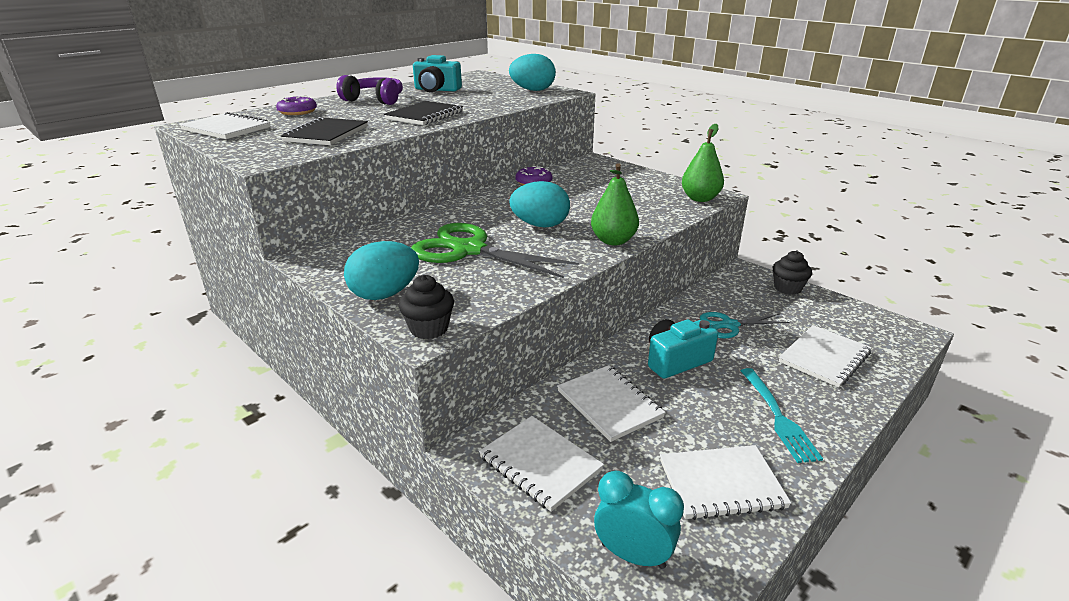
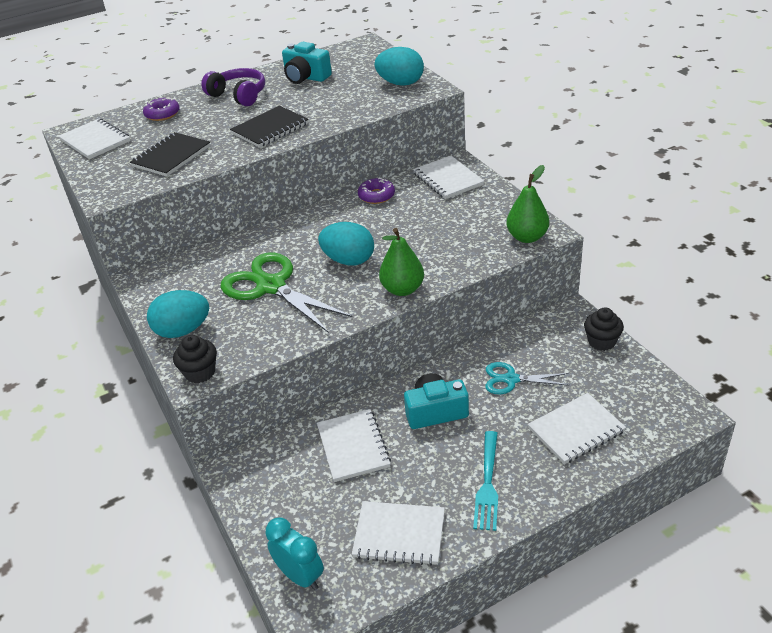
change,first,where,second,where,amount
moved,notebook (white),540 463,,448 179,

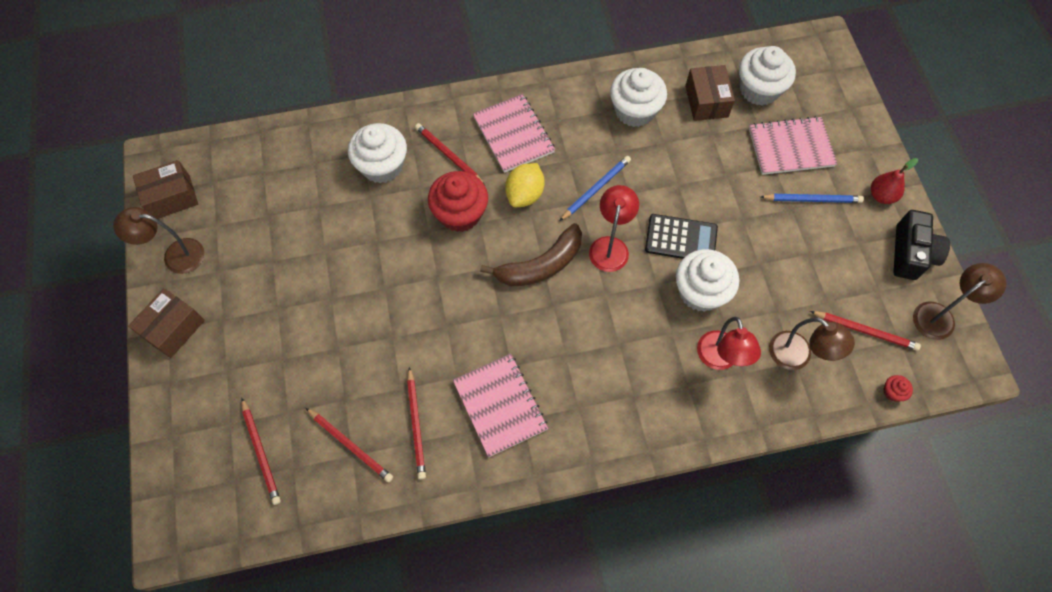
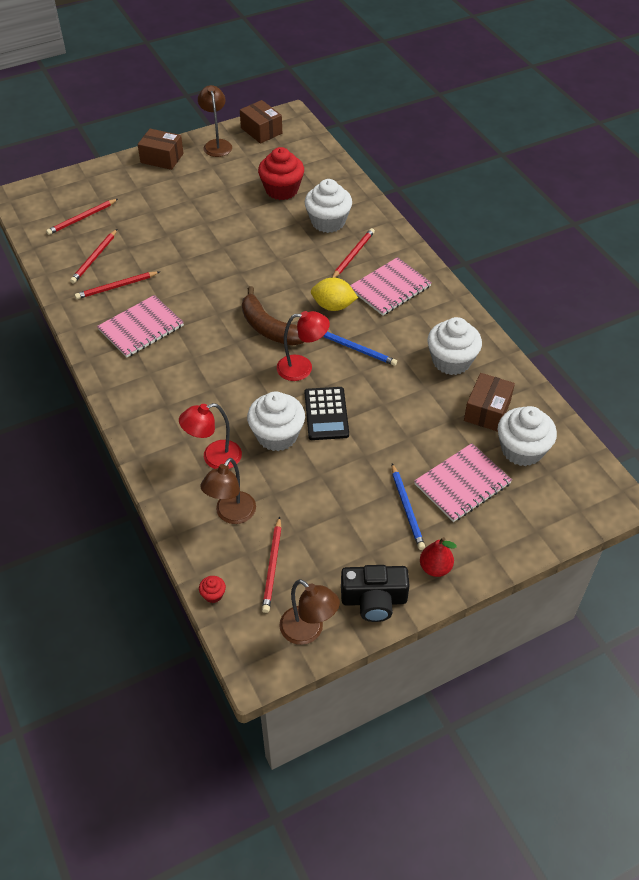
change,first,where,second,where,amount
moved,fairy cake (crimson),460 213,,281 190,
turned,box (brown),706 101,,487 411,45 degrees counterclockwise
turned,notebook (rose-pink),790 147,,462 484,75 degrees clockwise

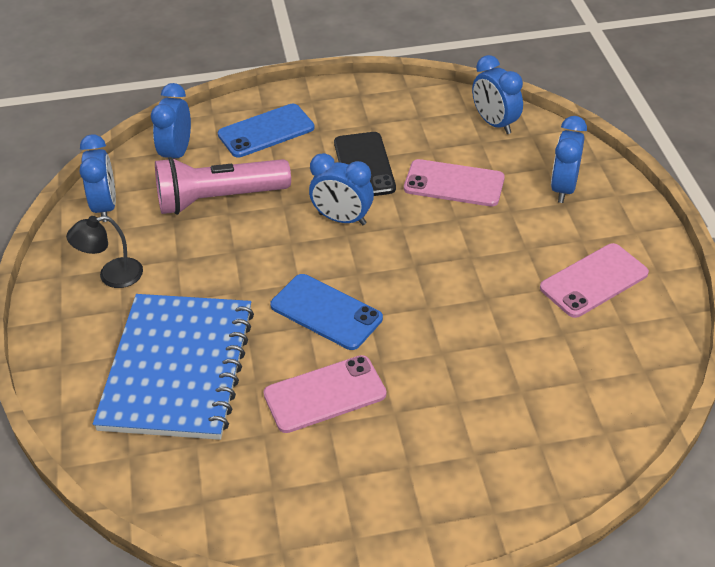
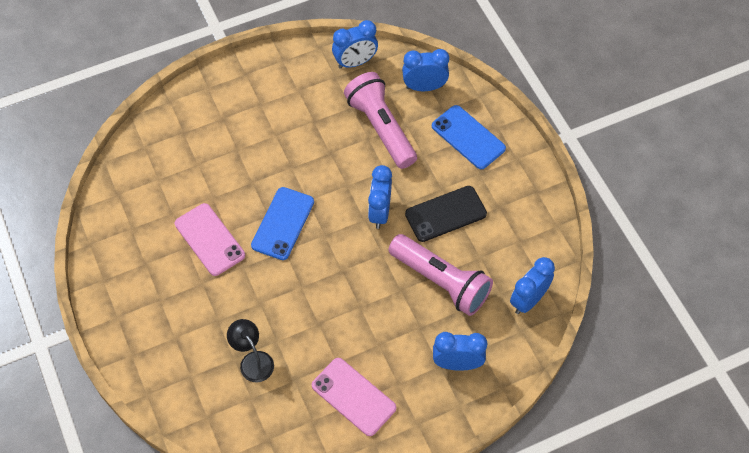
change,first,where,second,where,amount
removed,notebook (blue),178 368,,,
moved,lamp (jet-black),112 276,,253 360,
replaced,smartphone (rose-pink),454 183,pocket torch (rose-pink),441 281,

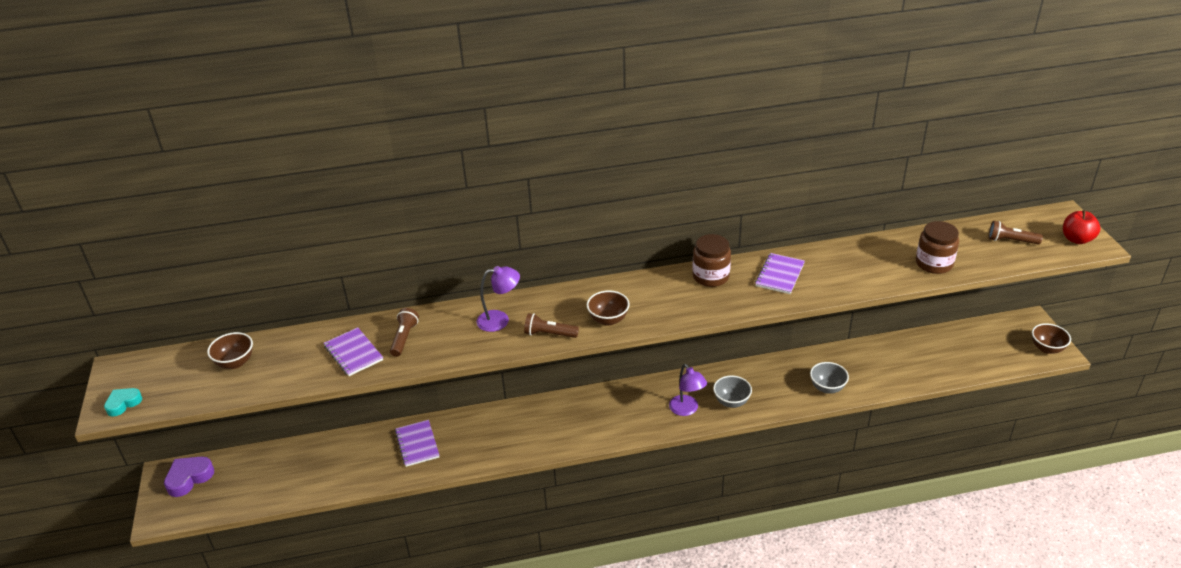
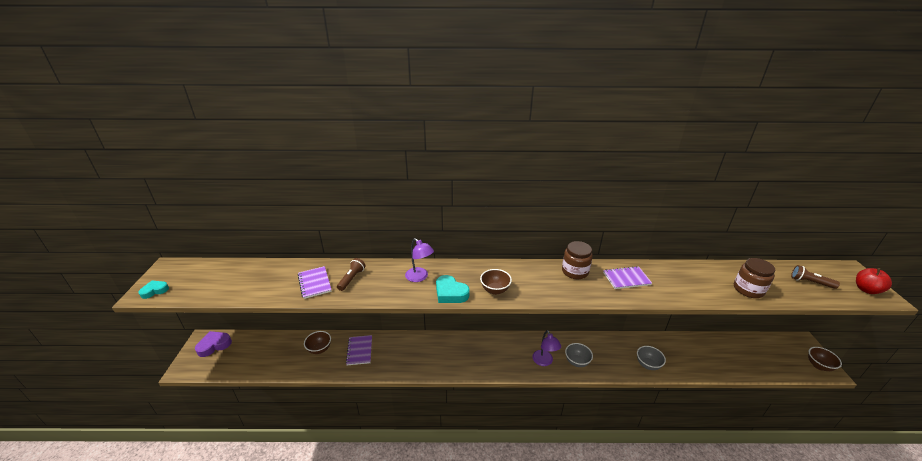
change,first,where,second,where,amount
moved,bowl (brown),235 362,,319 349,
replaced,pocket torch (brown),549 334,love heart (turquoise),450 293,
turned,lamp (violet),500 320,,419 277,45 degrees clockwise
turned,notebook (violet),780 275,,626 279,45 degrees clockwise

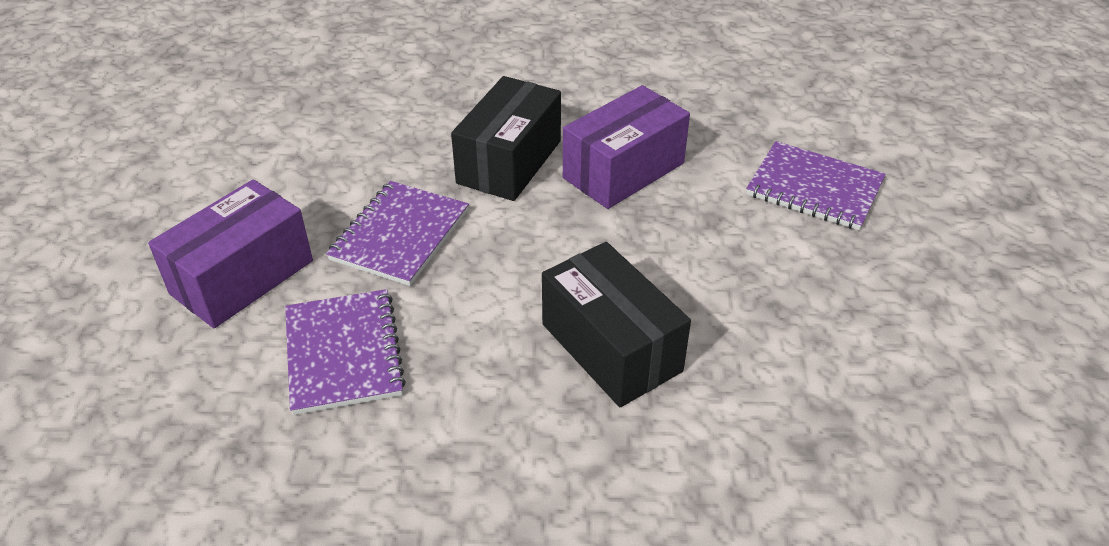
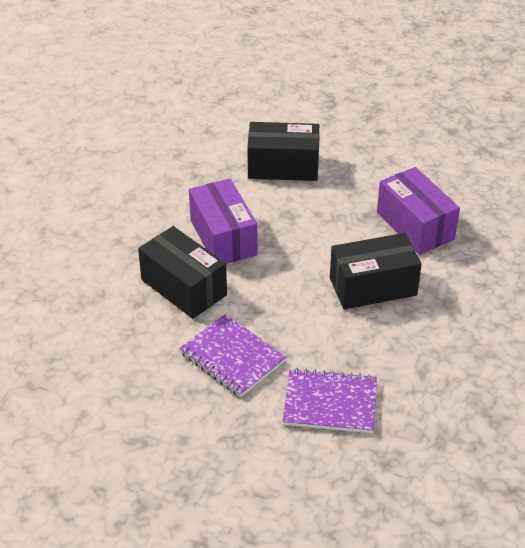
change,first,where,second,where,amount
moved,box (violet),242 277,,415 226,
replaced,notebook (violet),814 188,box (jet-black),283 166,

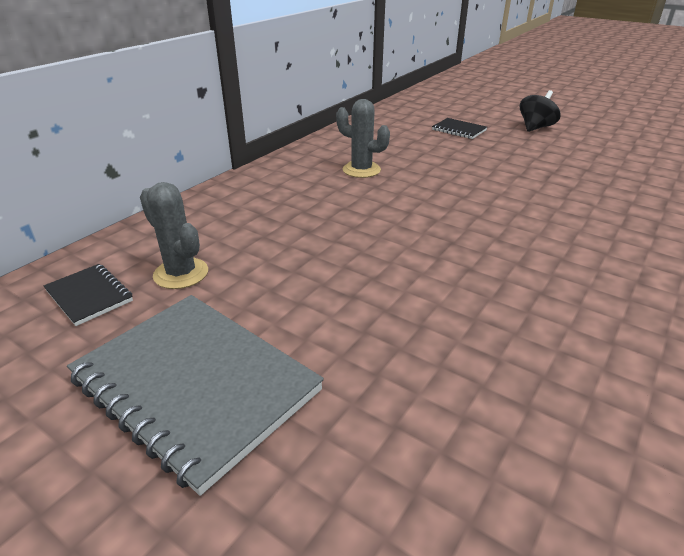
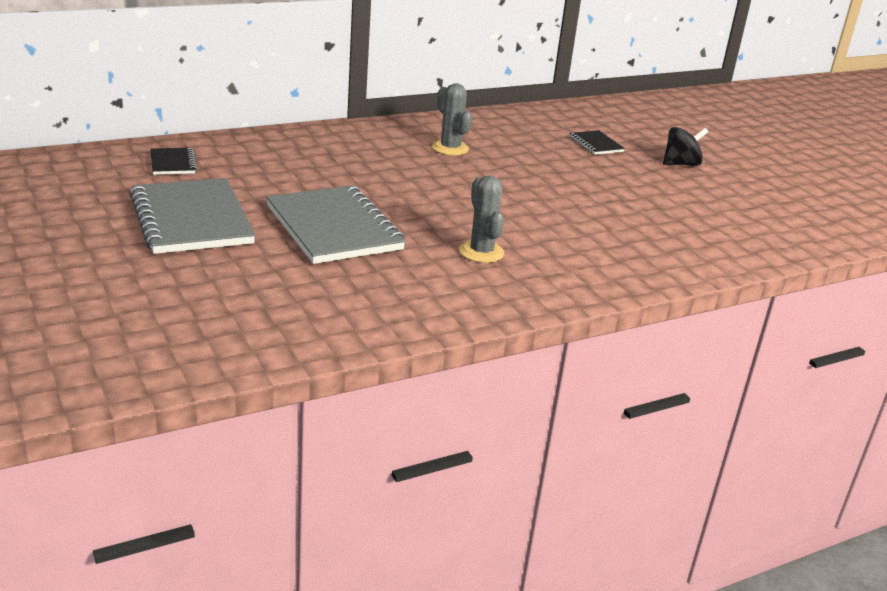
change,first,where,second,where,amount
added,,,notebook (gray),333 228,
moved,prickly plant (gray),181 273,,481 252,

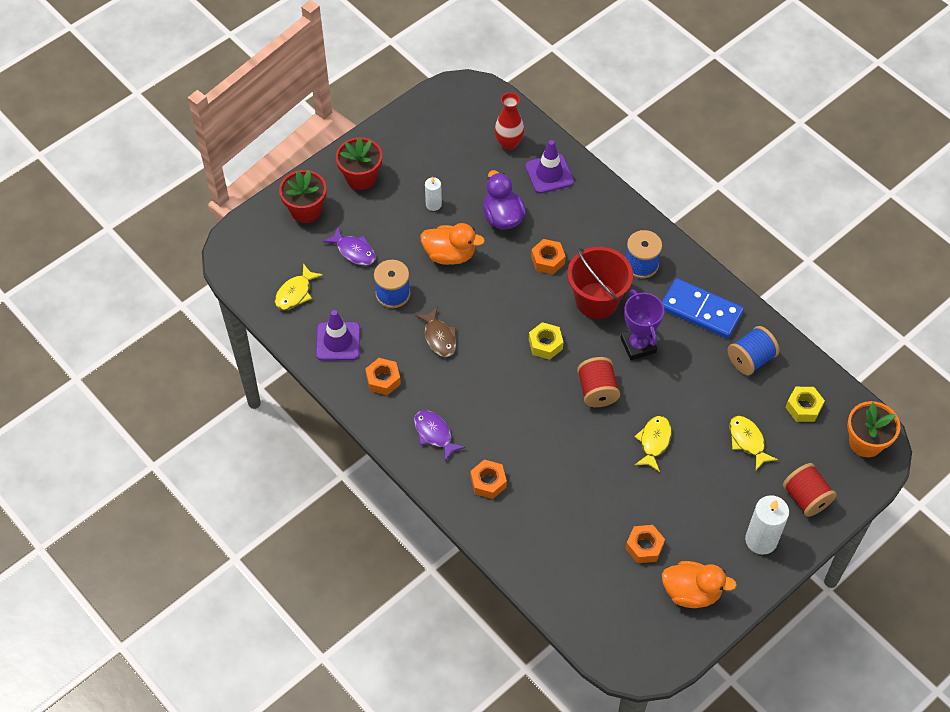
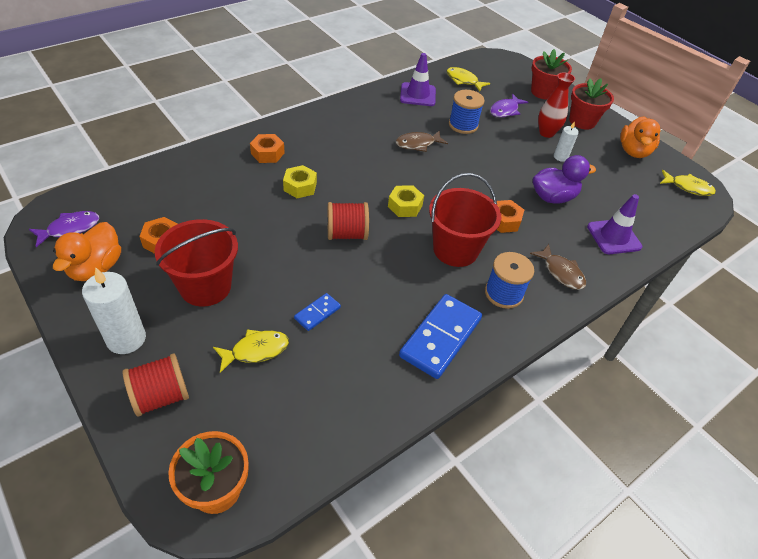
change,first,where,second,where,amount
removed,hexagon nut (orange),383 380,,,
removed,prize cup (violet),638 345,,,
removed,spool (blue),750 359,,,
added,,,sand bucket (crimson),205 286,
added,,,domino (blue),317 313,
added,,,fish (brown),561 272,
moved,fish (violet),434 434,,70 229,
moved,rubber duck (orange),450 255,,633 151,
moved,tall vase (crimson),509 143,,546 133,
moved,fish (golden),654 442,,688 187,
moved,hexagon nut (golden),803 407,,300 187,

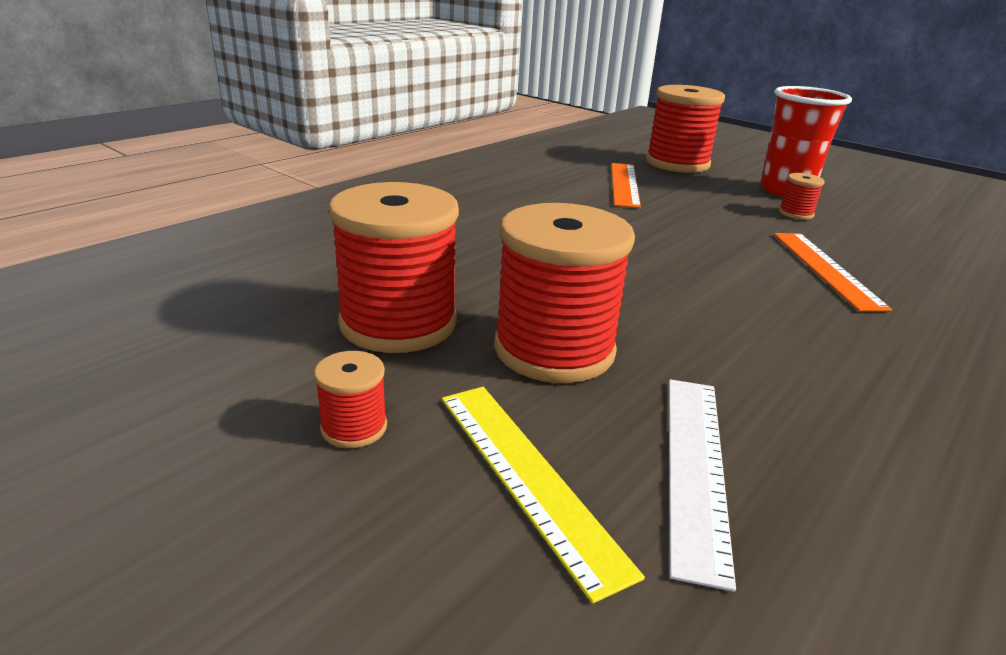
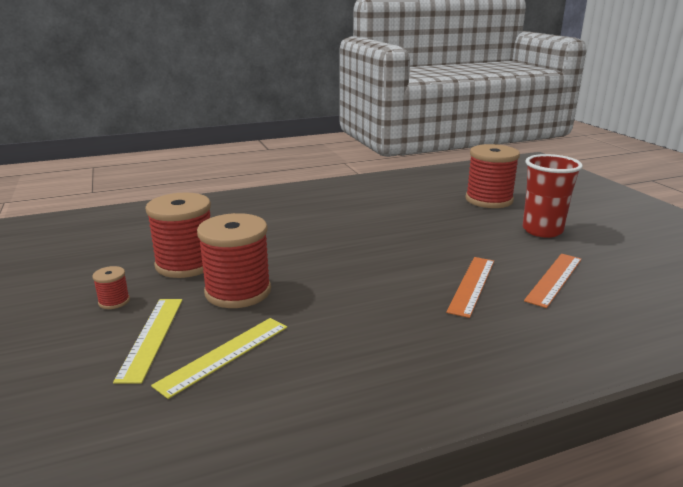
change,first,where,second,where,amount
removed,spool (crimson),795 213,,,
moved,straightedge (orange),624 184,,554 279,
recoloured,straightedge (white),695 466,straightedge (golden),224 355,

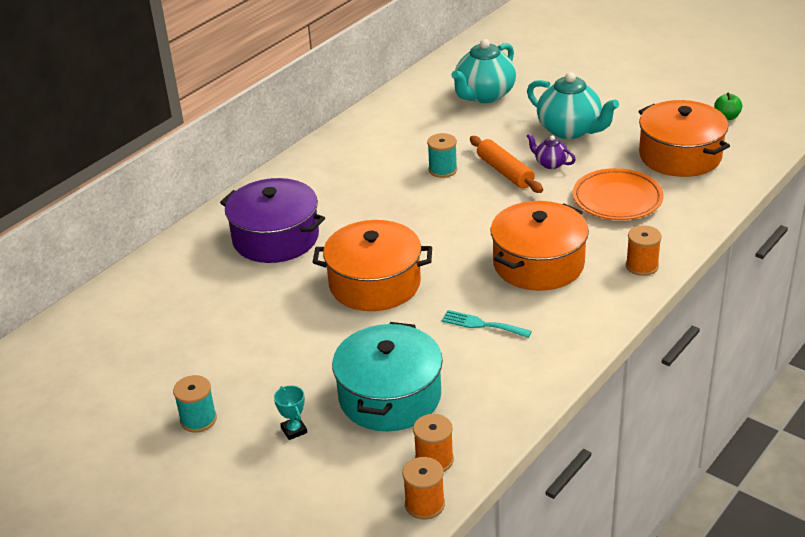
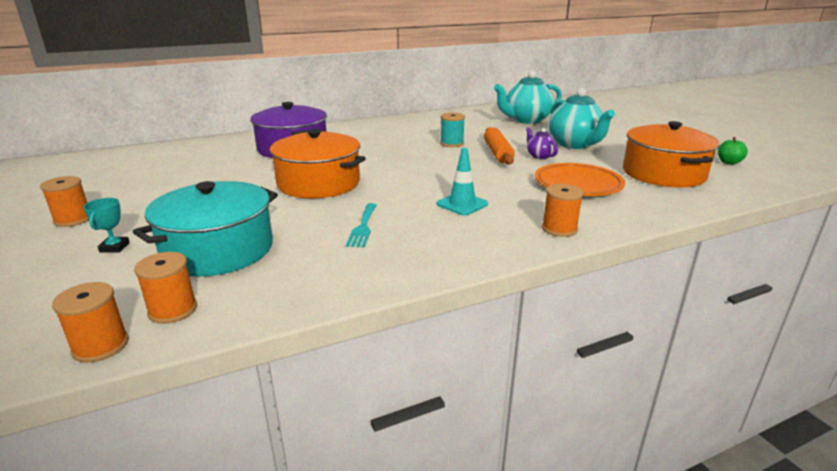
change,first,where,second,where,amount
replaced,stockpot (orange),538 264,safety cone (turquoise),462 204,
recoloured,spool (turquoise),198 419,spool (orange),73 220,
turned,dinner fork (turquoise),482 324,,363 227,135 degrees counterclockwise

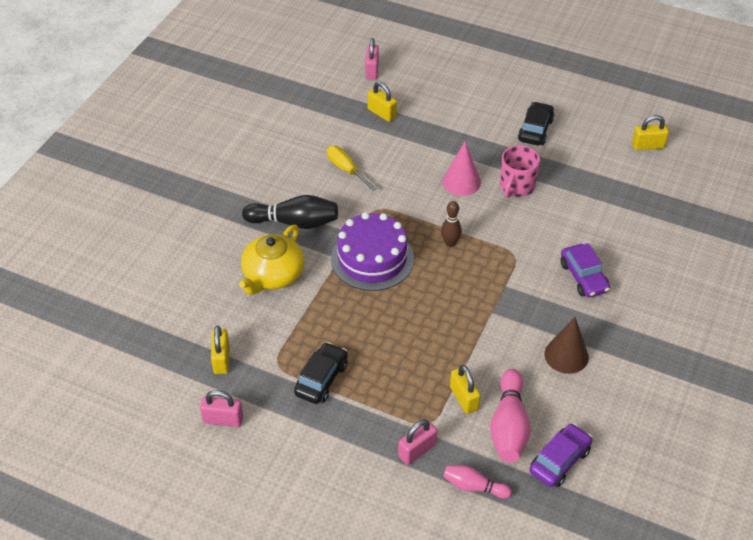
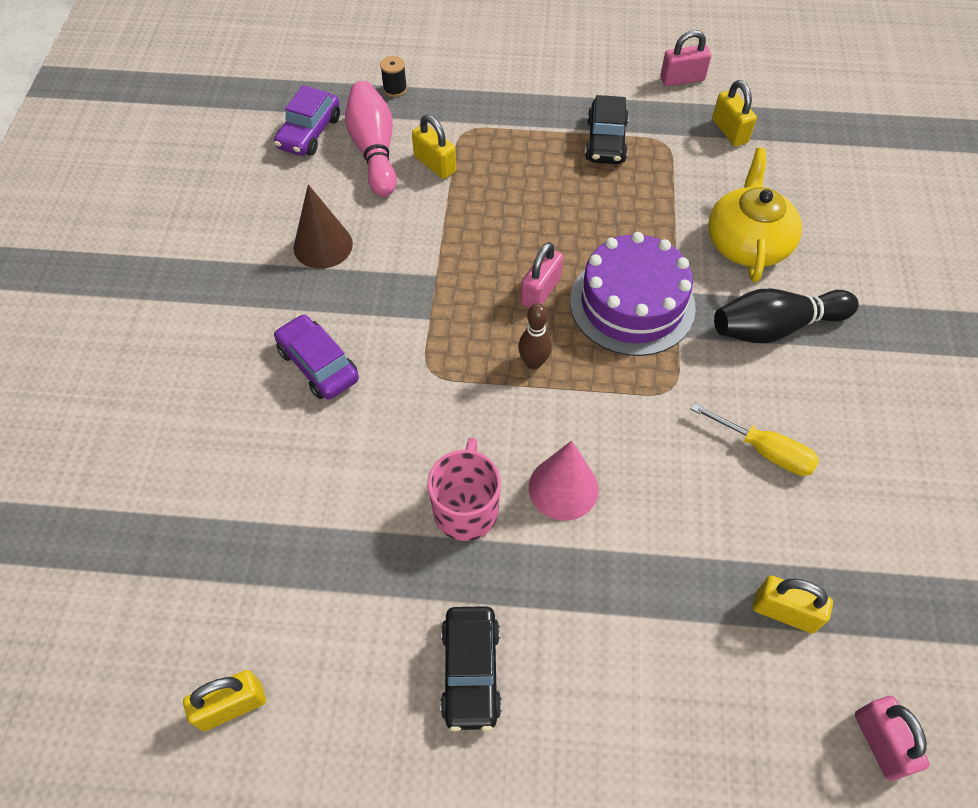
change,first,where,second,where,amount
moved,padlock (rose-pink),417 450,,540 291,
replaced,tenpin (rose-pink),473 486,spool (jet-black),395 89,

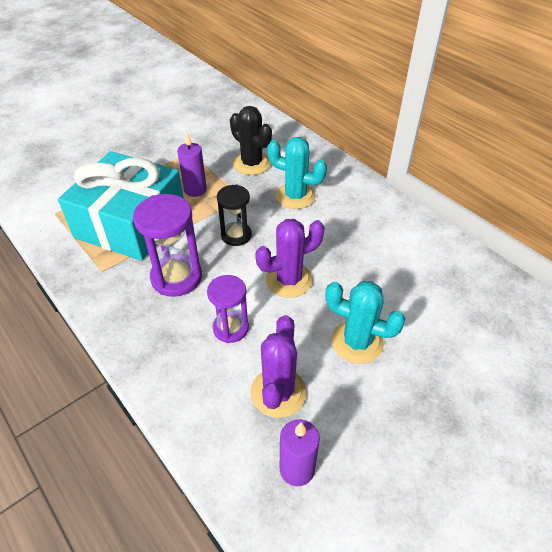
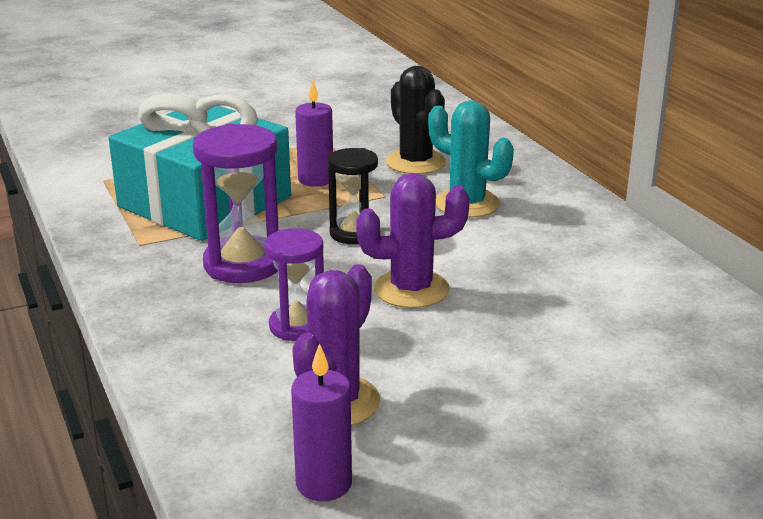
change,first,where,second,where,amount
removed,prickly plant (turquoise),357 342,,,

